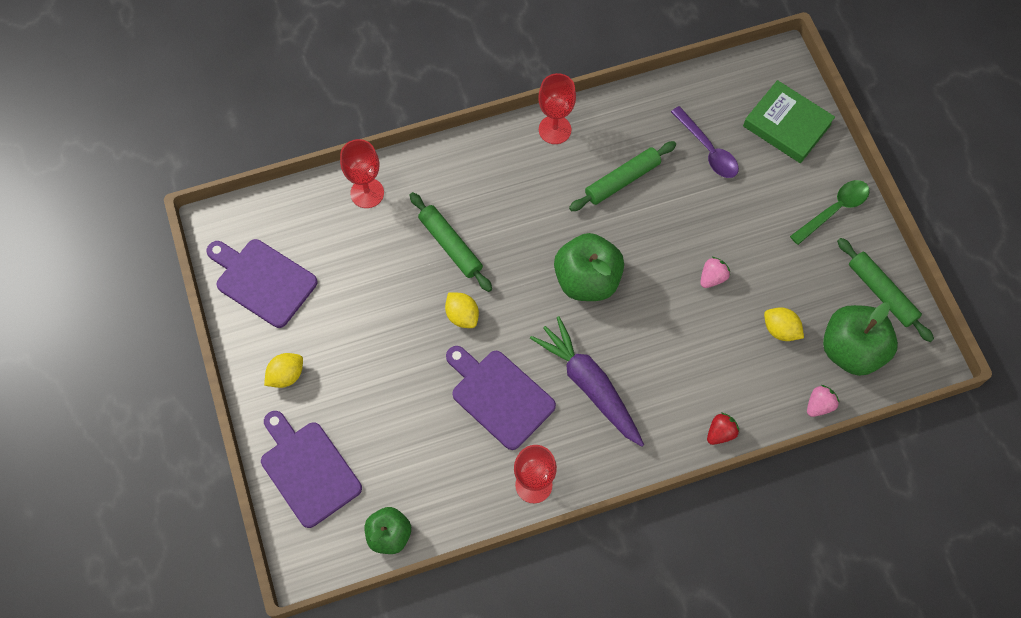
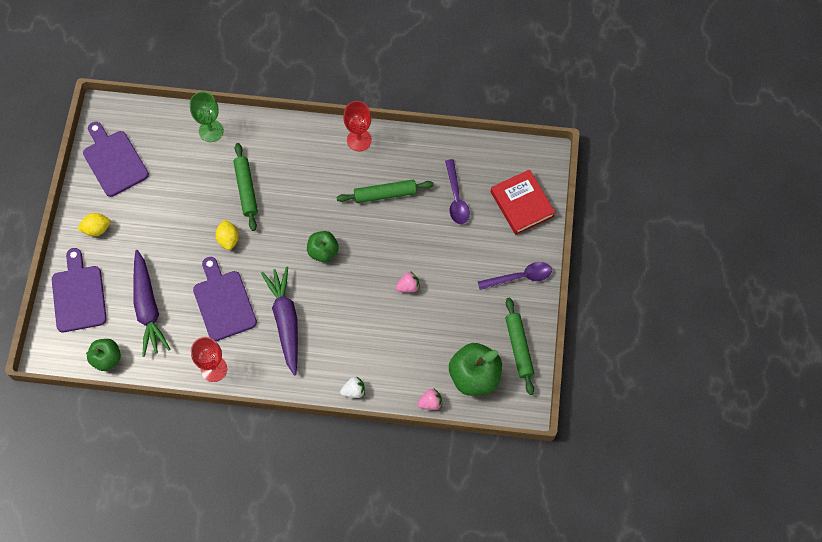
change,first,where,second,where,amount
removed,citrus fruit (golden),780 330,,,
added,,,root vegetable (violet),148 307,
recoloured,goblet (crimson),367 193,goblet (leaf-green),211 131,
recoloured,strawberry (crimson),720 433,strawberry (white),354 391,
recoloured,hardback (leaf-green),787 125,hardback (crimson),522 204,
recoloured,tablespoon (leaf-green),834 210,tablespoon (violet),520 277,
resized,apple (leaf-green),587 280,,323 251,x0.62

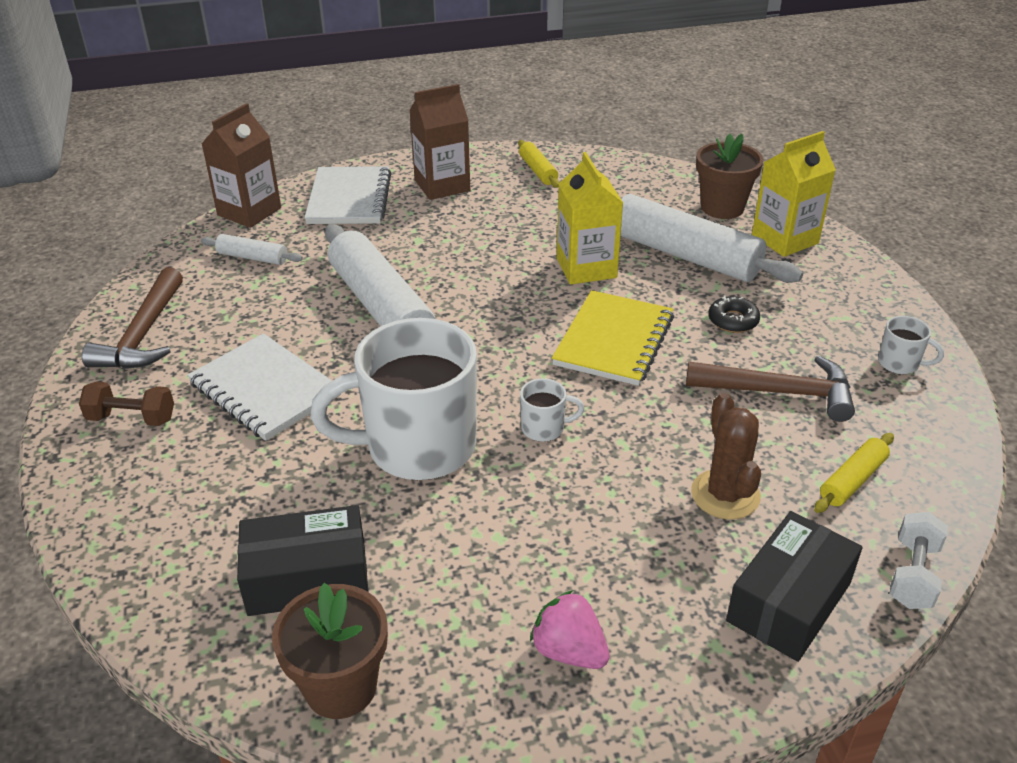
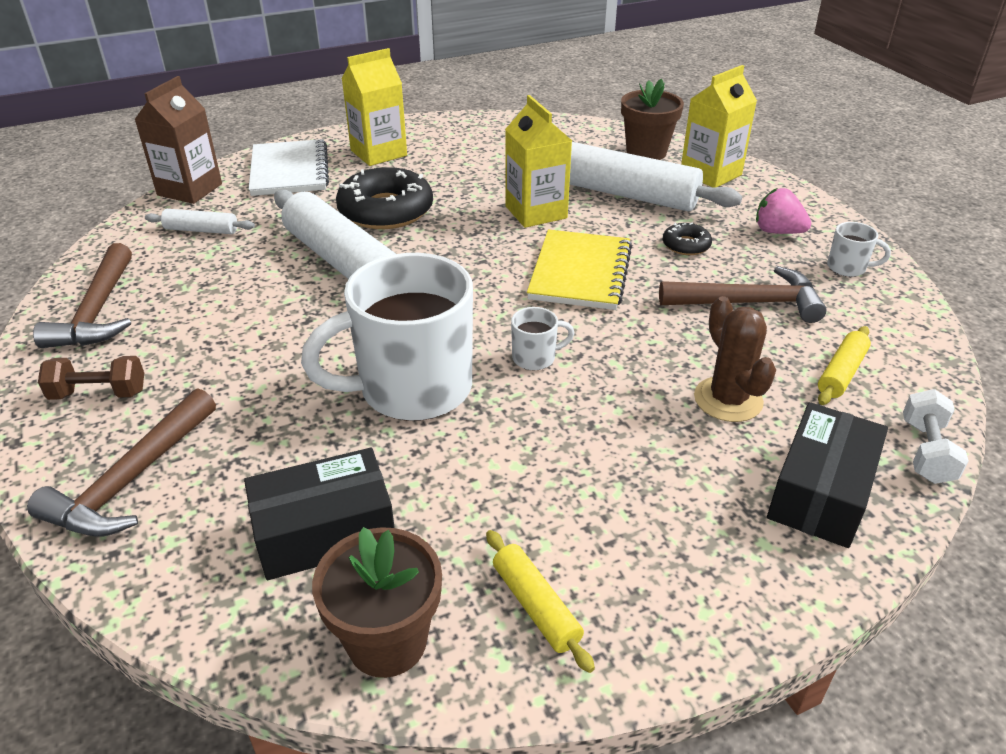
change,first,where,second,where,amount
removed,notebook (white),265 390,,,
added,,,hammer (brown),131 480,
added,,,doughnut (jet-black),386 210,
moved,rolling pin (golden),538 171,,536 606,
moved,strawberry (rose-pink),569 651,,777 231,
recoloured,milk carton (brown),442 185,milk carton (golden),378 153,

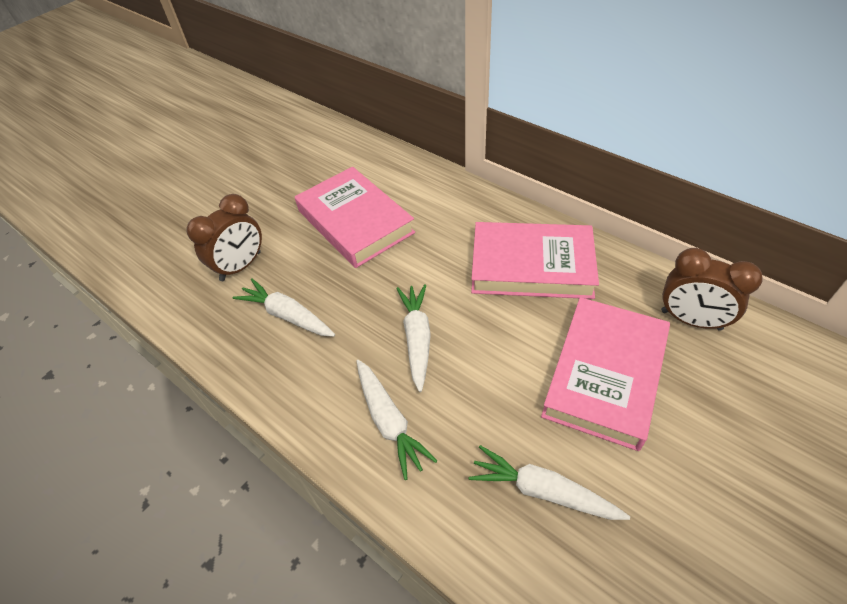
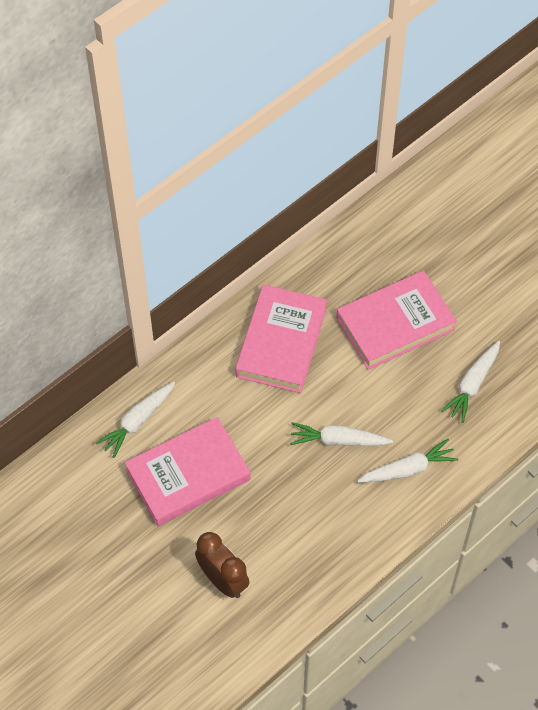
change,first,where,second,where,amount
removed,clock (brown),691 320,,,
moved,root vegetable (white),287 315,,137 421,
turned,hardback (rose-pink),604 375,,395 324,60 degrees counterclockwise

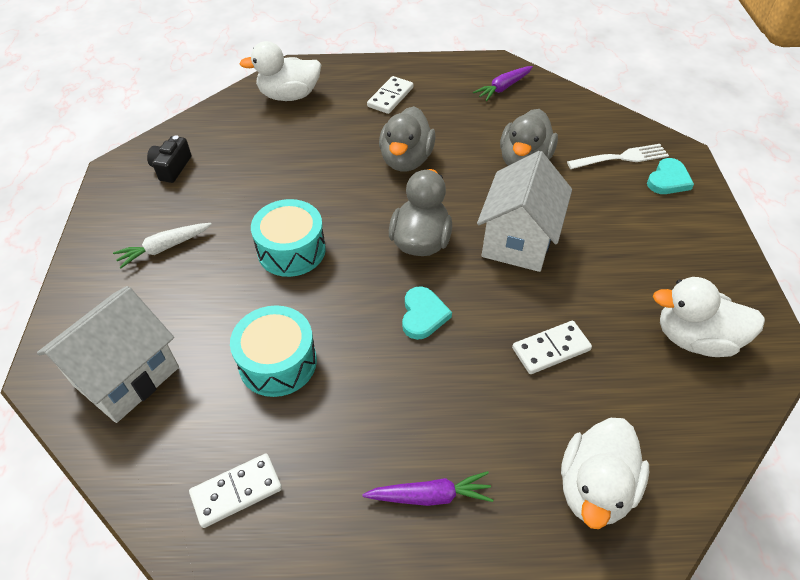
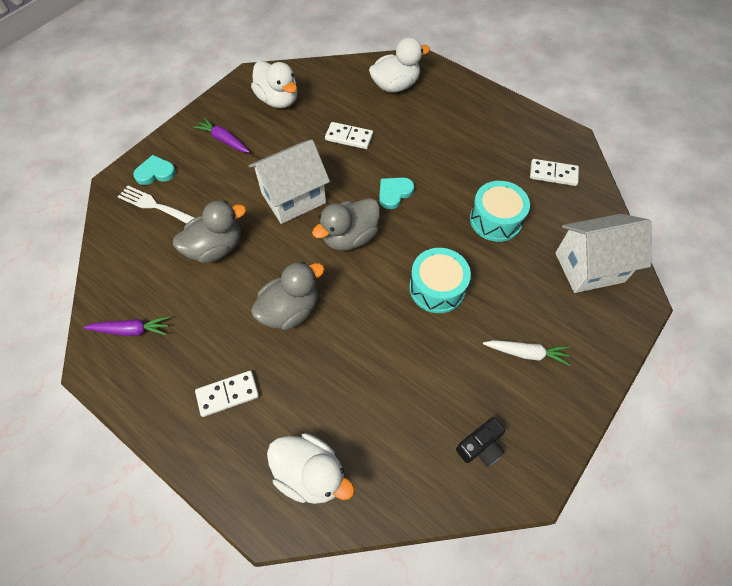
change,first,where,second,where,amount
moved,root vegetable (violet),430 495,,224 140,

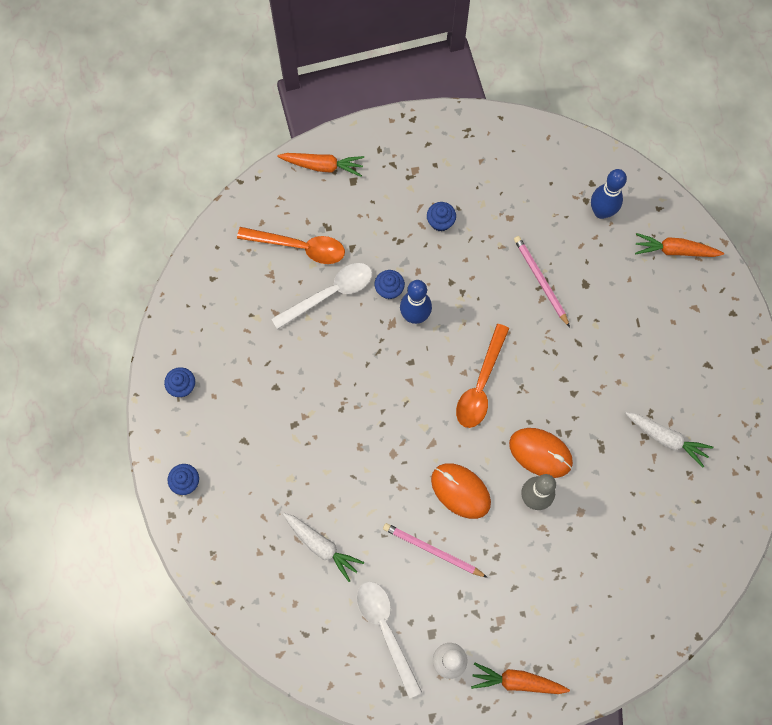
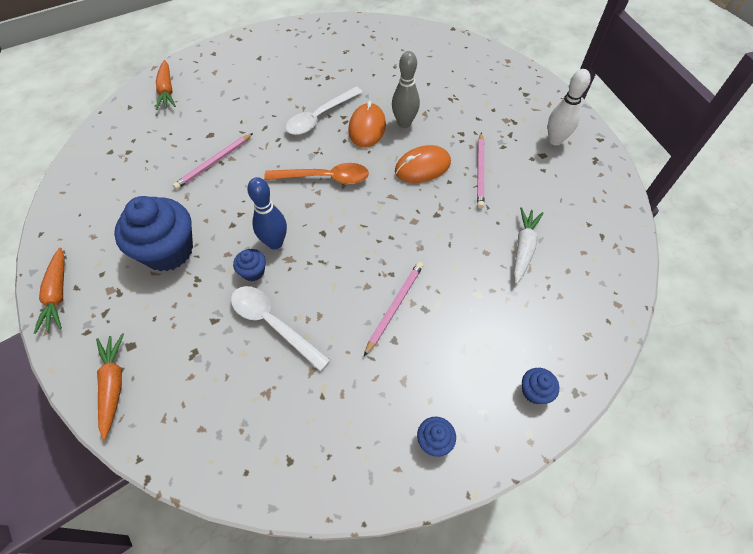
change,first,where,second,where,amount
removed,tablespoon (orange),299 247,,,
removed,tenpin (blue),601 212,,,
removed,root vegetable (white),666 438,,,
added,,,lead pencil (rose-pink),394 306,
moved,tablespoon (white),386 630,,319 117,
moved,root vegetable (orange),517 681,,58 294,
turned,computer mouse (orange),460 491,,422 167,45 degrees clockwise
resized,fairy cake (blue),440 222,,168 250,x2.27

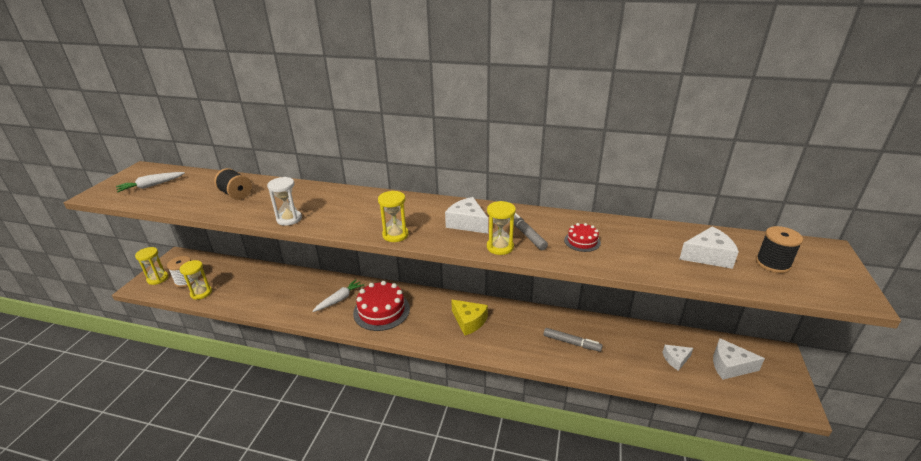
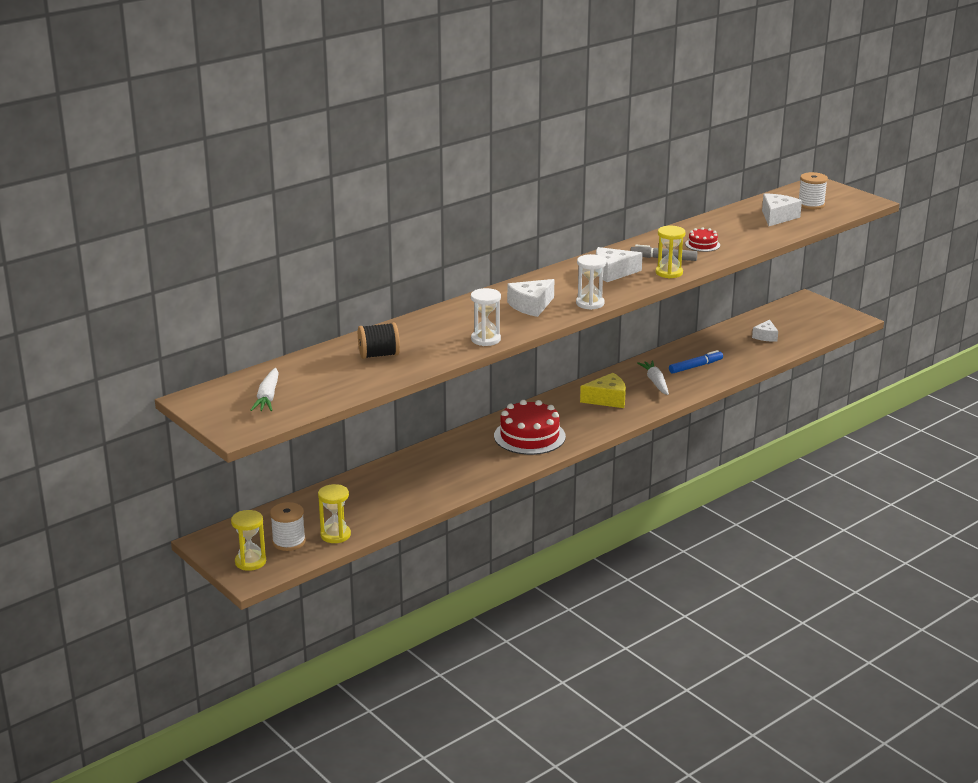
change,first,where,second,where,amount
moved,root vegetable (white),339 299,,655 382,
moved,piece of cheese (white),730 366,,531 306,
recoloured,sand timer (golden),395 235,sand timer (white),590 303,
recoloured,felt pen (gray),571 343,felt pen (blue),695 366,
recoloured,spool (jet-black),772 264,spool (white),811 205,

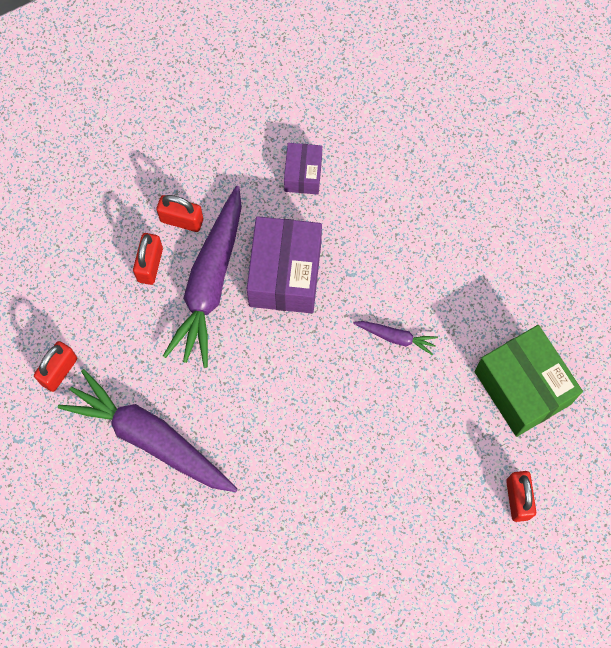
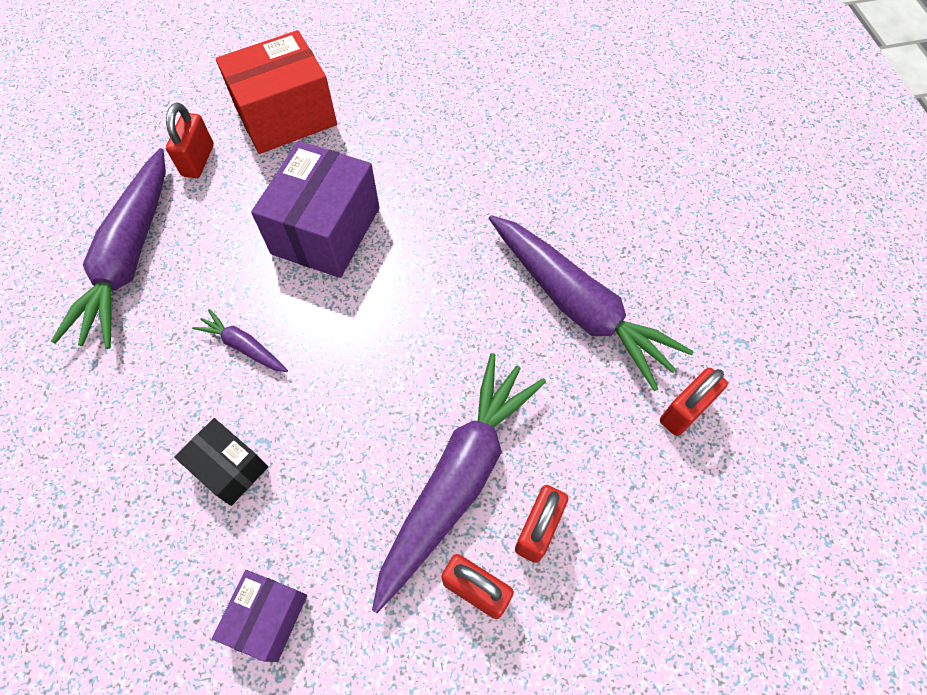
change,first,where,second,where,amount
added,,,box (jet-black),230 468,
added,,,box (crimson),286 116,
moved,box (violet),285 274,,326 230,
replaced,box (leaf-green),522 388,root vegetable (violet),130 257,

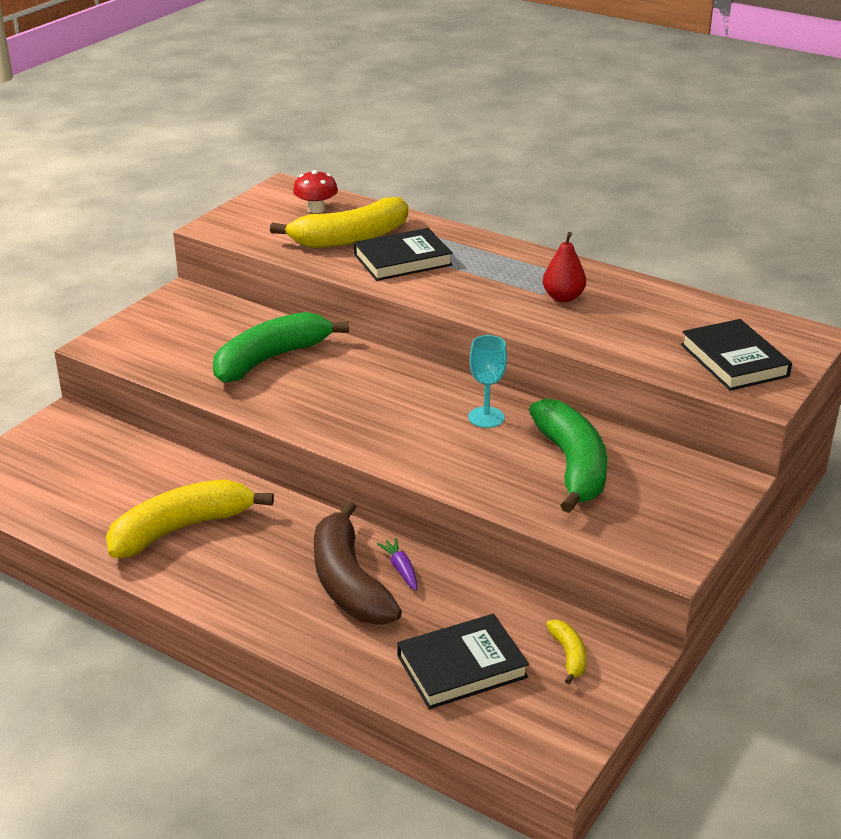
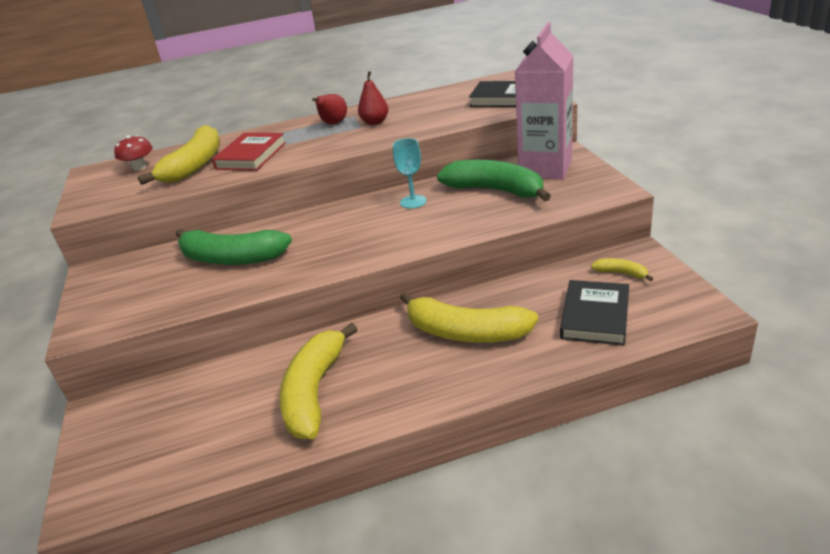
change,first,where,second,where,amount
removed,root vegetable (violet),401 569,,,
added,,,toy pear (crimson),333 124,
added,,,milk carton (rose-pink),545 168,
recoloured,banana (brown),348 582,banana (golden),465 332,
recoloured,hardback (jet-black),402 260,hardback (crimson),251 156,
turned,banana (leaf-green),271 359,,231 258,75 degrees counterclockwise

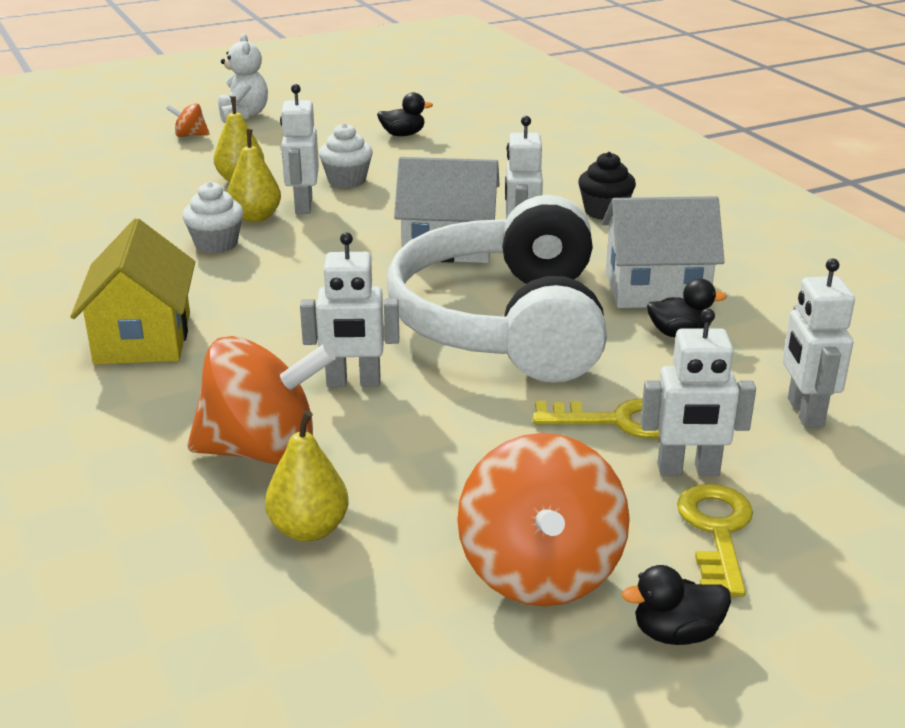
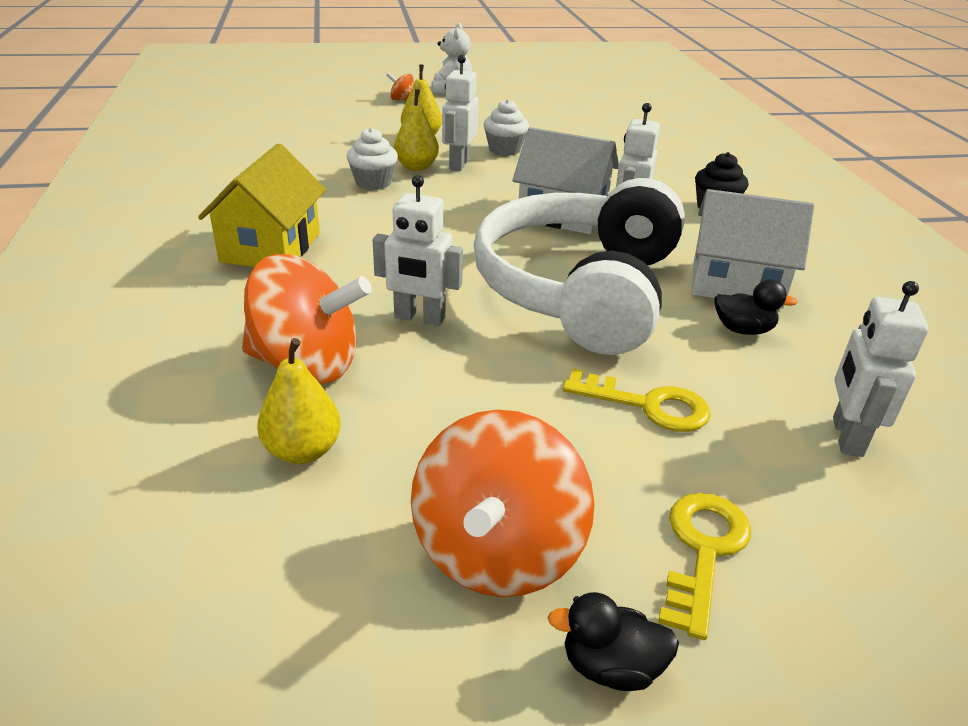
change,first,where,second,where,amount
removed,rubber duck (jet-black),403 135,,,
removed,toy robot (white),688 470,,,

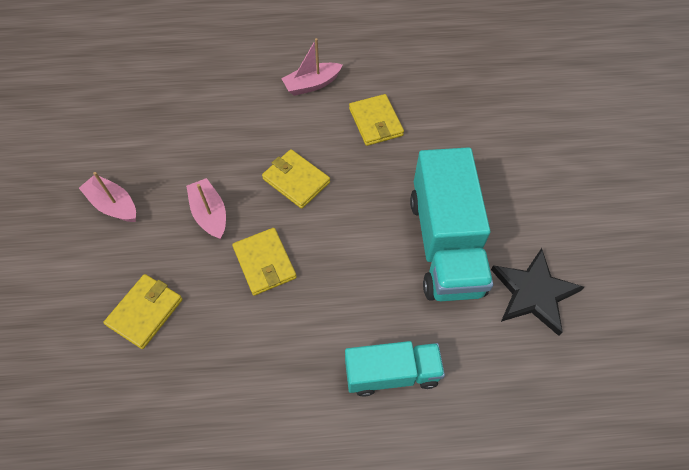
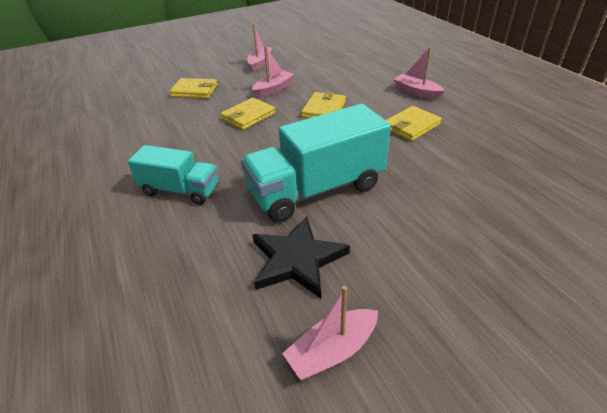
change,first,where,second,where,amount
added,,,toy boat (rose-pink),332 351,
turned,truck (turquoise),391 373,,180 190,45 degrees counterclockwise

